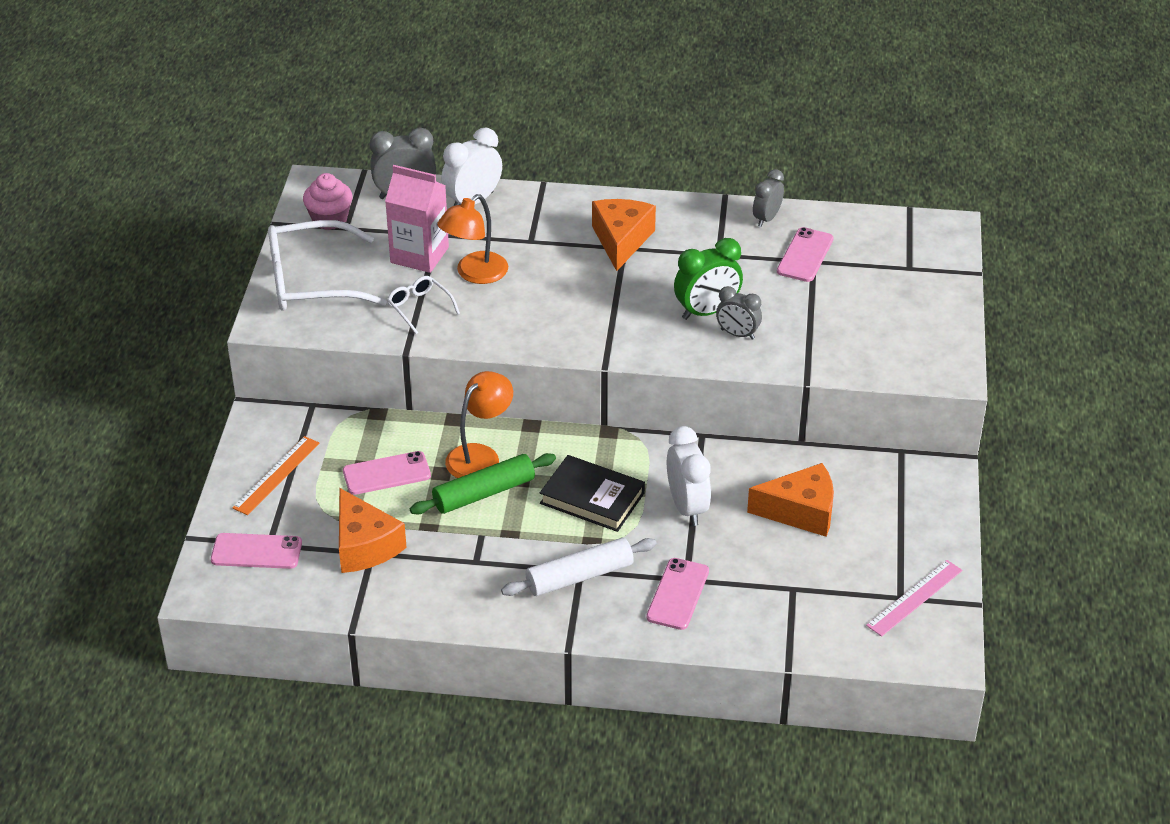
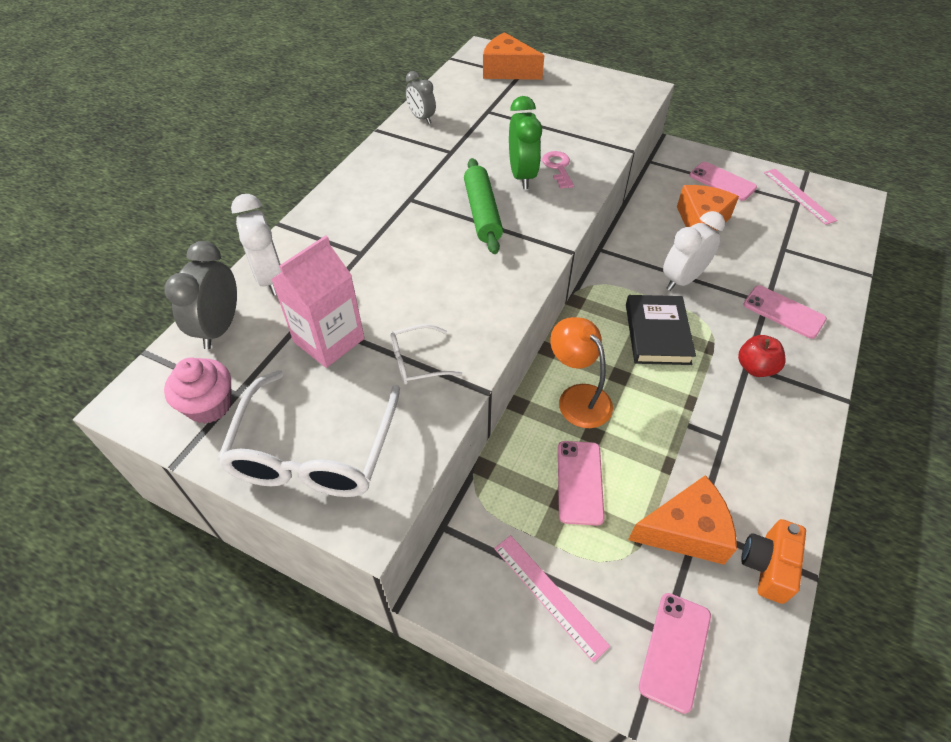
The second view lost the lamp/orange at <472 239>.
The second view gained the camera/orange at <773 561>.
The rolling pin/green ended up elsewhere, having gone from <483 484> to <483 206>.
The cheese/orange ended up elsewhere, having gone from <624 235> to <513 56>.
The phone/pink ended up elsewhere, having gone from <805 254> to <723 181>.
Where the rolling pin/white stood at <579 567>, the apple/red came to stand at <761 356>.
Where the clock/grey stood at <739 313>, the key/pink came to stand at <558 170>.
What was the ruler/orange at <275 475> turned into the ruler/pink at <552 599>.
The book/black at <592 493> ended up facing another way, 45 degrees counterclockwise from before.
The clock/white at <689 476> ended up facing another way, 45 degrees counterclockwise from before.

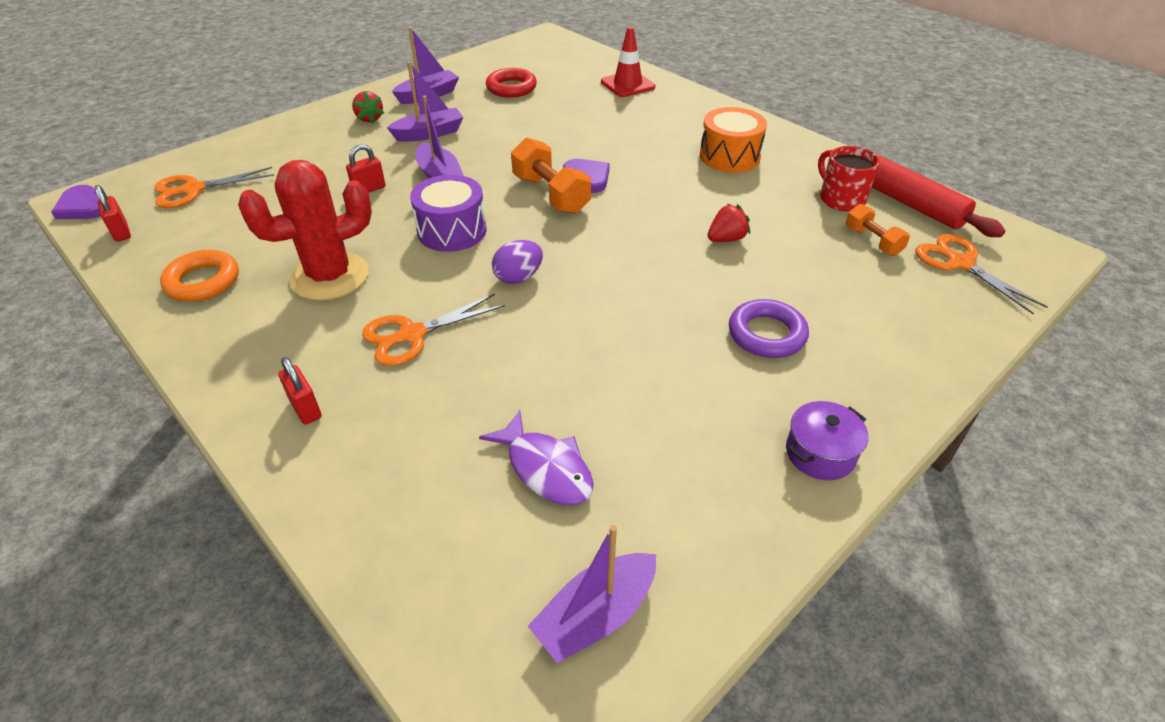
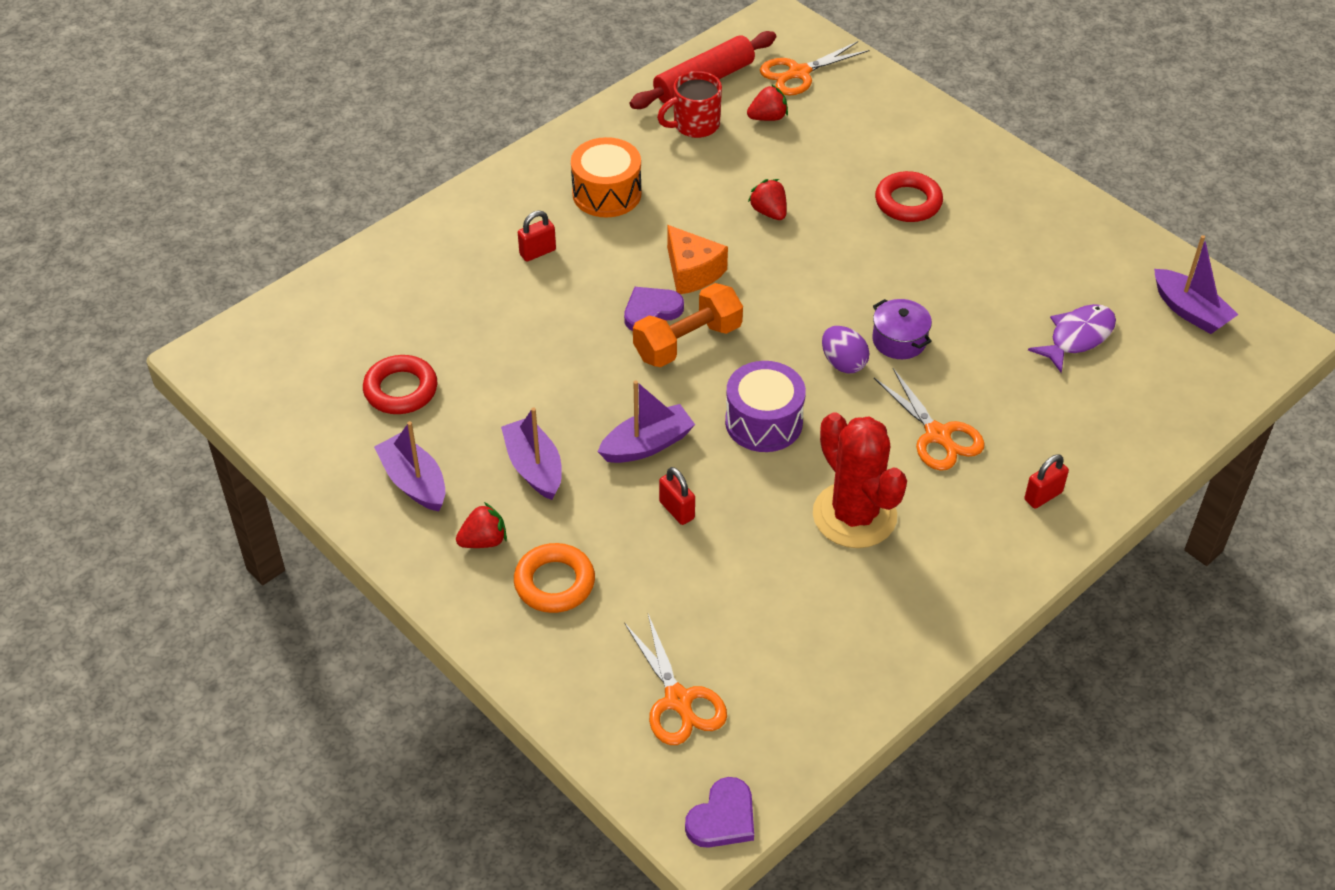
The second view lost the traffic cone/red at <628 61>.
The second view gained the cheese/orange at <697 259>.
The padlock/red ended up elsewhere, having gone from <113 213> to <537 236>.
The ring/orange ended up elsewhere, having gone from <199 276> to <554 578>.
The pot/purple ended up elsewhere, having gone from <827 440> to <902 329>.
Where the dumbbell/orange stood at <878 230>, the strawberry/red came to stand at <767 102>.
What was the ring/purple at <769 328> turned into the ring/red at <909 196>.

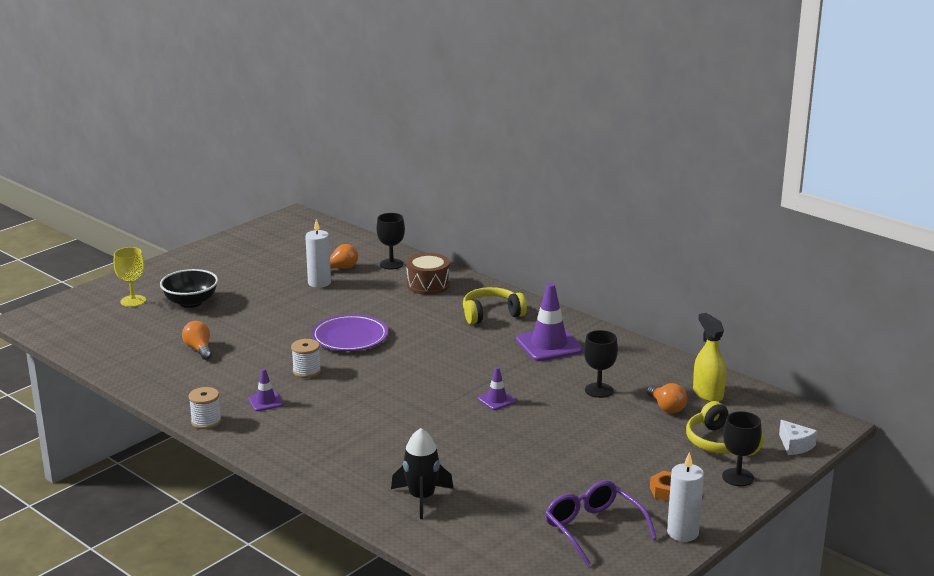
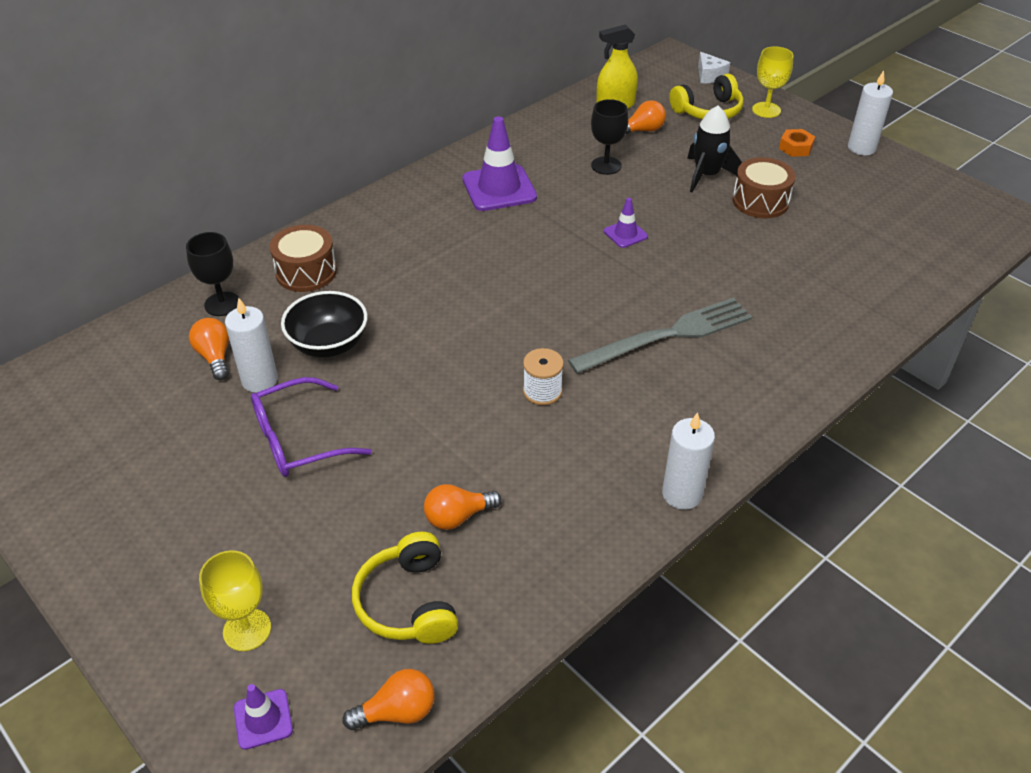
The second view lost the plate/purple at <350 332>.
The second view gained the light bulb/orange at <388 699>.
The second view gained the fork/grey at <660 335>.
The second view gained the drum/brown at <764 187>.
The bowl/black ended up elsewhere, having gone from <189 288> to <324 324>.
The traffic cone/purple ended up elsewhere, having gone from <266 389> to <263 717>.
The rocket/black ended up elsewhere, having gone from <422 473> to <714 149>.
The headphones/yellow ended up elsewhere, having gone from <495 305> to <405 588>.
The glasses/purple ended up elsewhere, having gone from <601 523> to <311 427>.
Where the spool/white stood at <205 408>, the candle/white came to stand at <688 461>.
What was the goblet/black at <742 448> turned into the goblet/yellow at <773 82>.
The cheese/white at <798 437> ended up facing another way, 90 degrees clockwise from before.

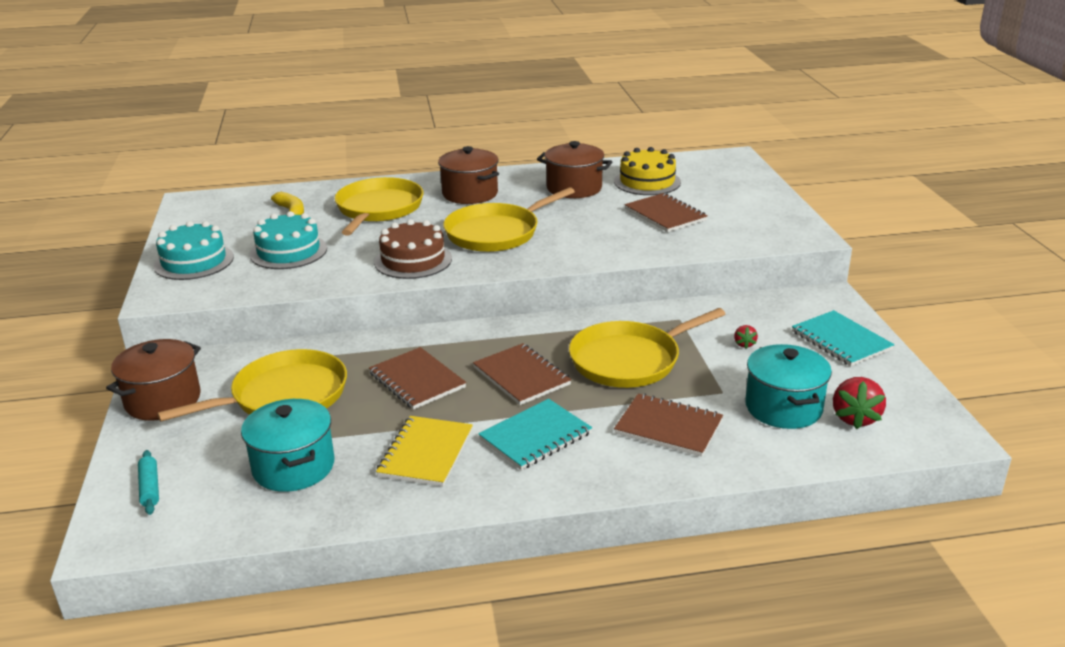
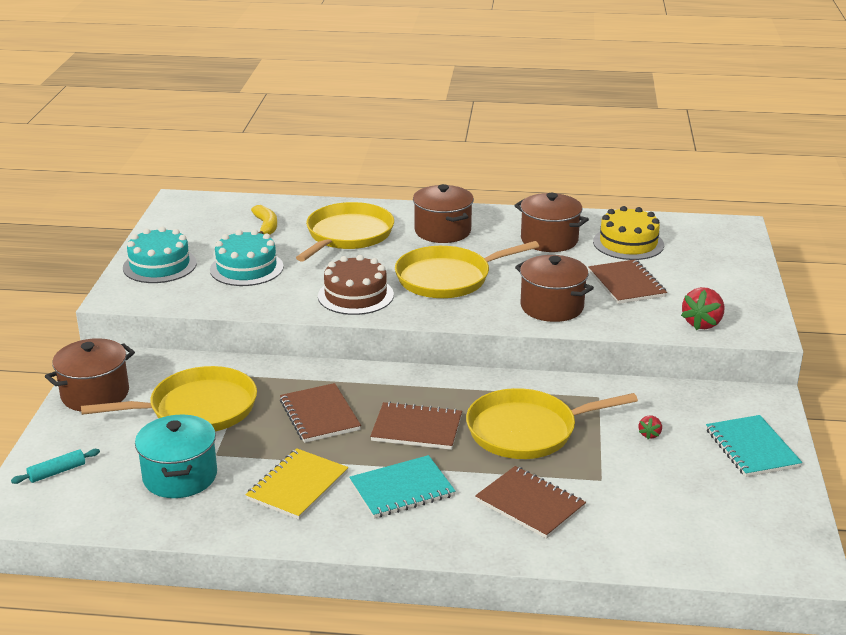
The second view lost the pot/turquoise at <788 386>.
The second view gained the pot/brown at <554 288>.
The strawberry/red ended up elsewhere, having gone from <859 403> to <703 308>.
The rolling pin/turquoise at <148 482> ended up facing another way, 60 degrees clockwise from before.
The notebook/brown at <522 374> ended up facing another way, 60 degrees counterclockwise from before.

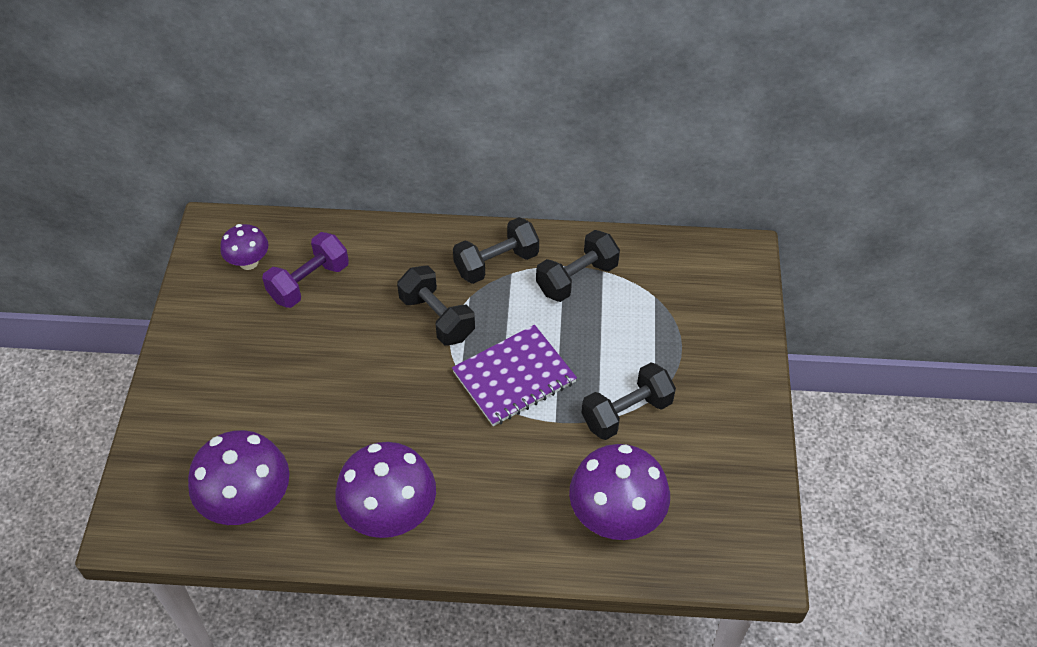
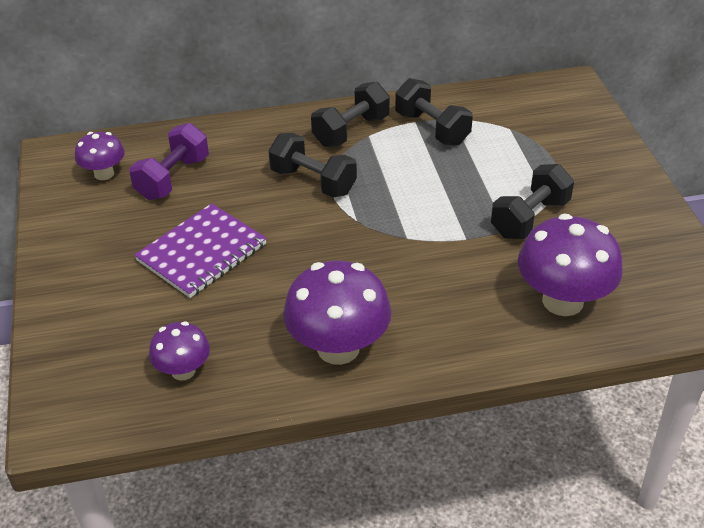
The notebook/purple ended up elsewhere, having gone from <514 375> to <200 250>.
The dumbbell/black at <578 266> ended up facing another way, 75 degrees counterclockwise from before.
The size of the mushroom/purple at <238 477> changed by a factor of 0.56.

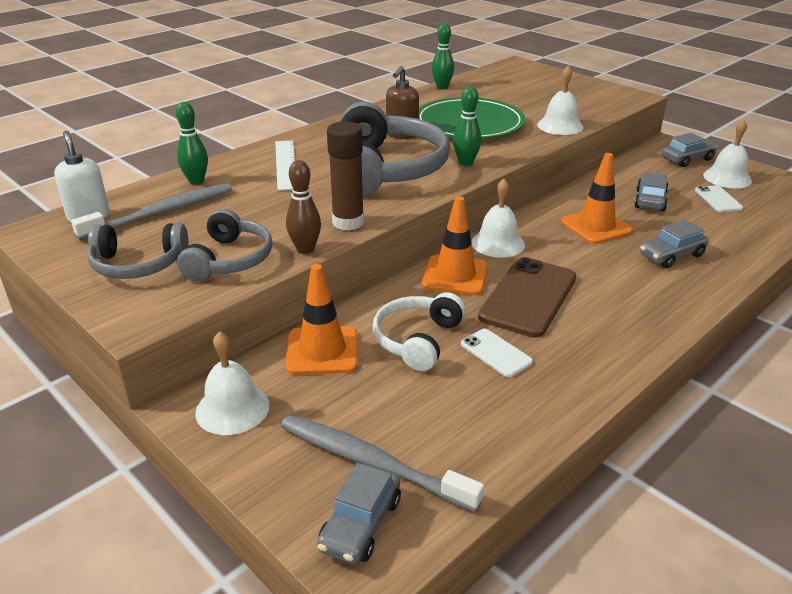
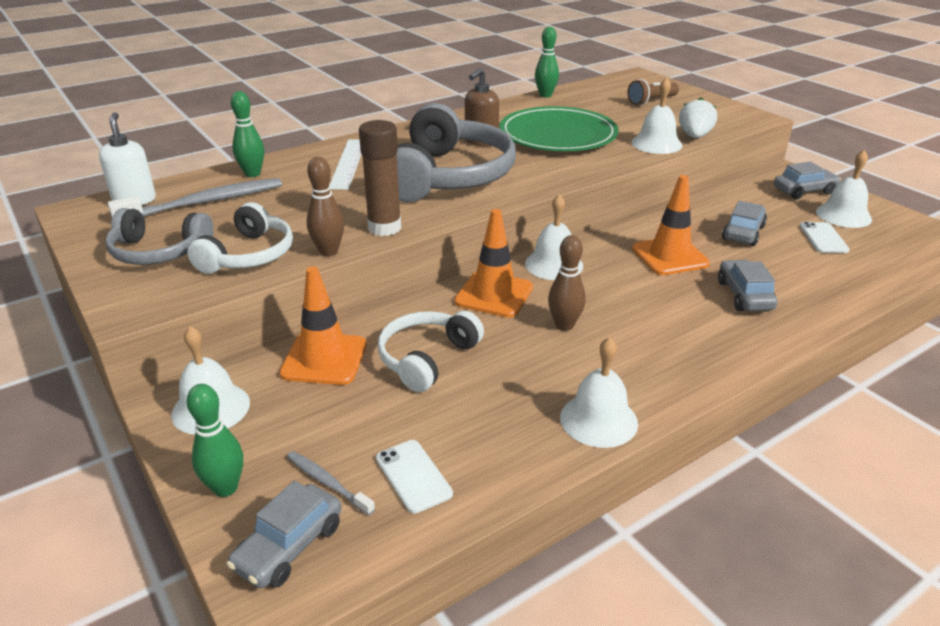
The second view gained the bell/white at <599 392>.
The second view gained the flashlight/brown at <653 92>.
The second view gained the strawberry/white at <698 117>.
The bowling pin/green ended up elsewhere, having gone from <467 126> to <215 440>.
The phone/white ended up elsewhere, having gone from <497 353> to <414 477>.
Where the phone/brown stood at <527 297>, the bowling pin/brown came to stand at <567 283>.
What was the headphones/grey at <225 245> turned into the headphones/white at <240 238>.
The car/grey at <674 244> ended up facing another way, 105 degrees clockwise from before.
The size of the toothbrush/grey at <382 463> changed by a factor of 0.50.

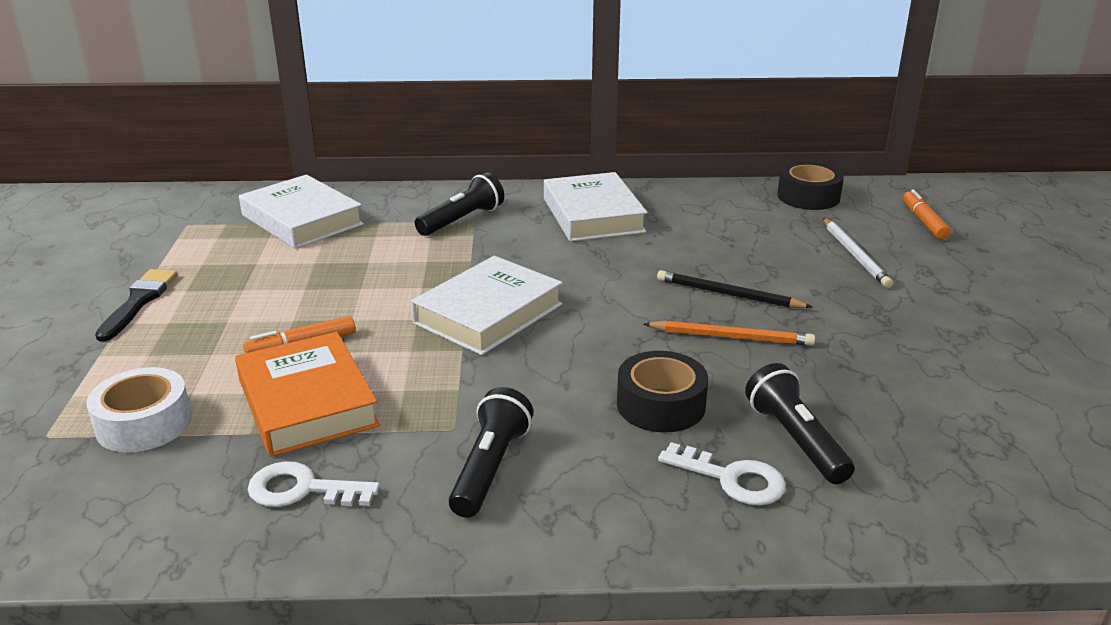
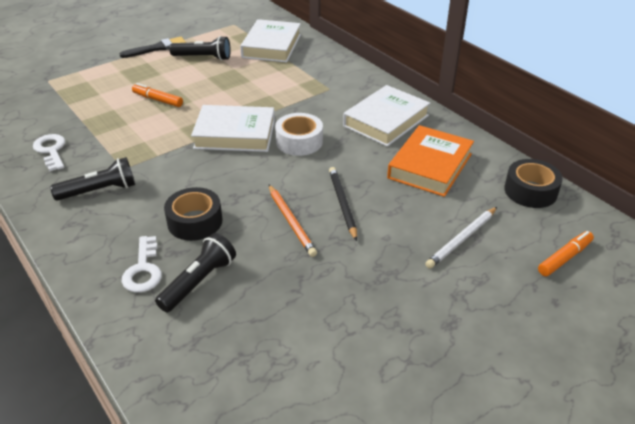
The tape/white ended up elsewhere, having gone from <139 409> to <299 134>.
The book/orange ended up elsewhere, having gone from <307 394> to <430 161>.
The flashlight/black ended up elsewhere, having gone from <459 204> to <200 48>.

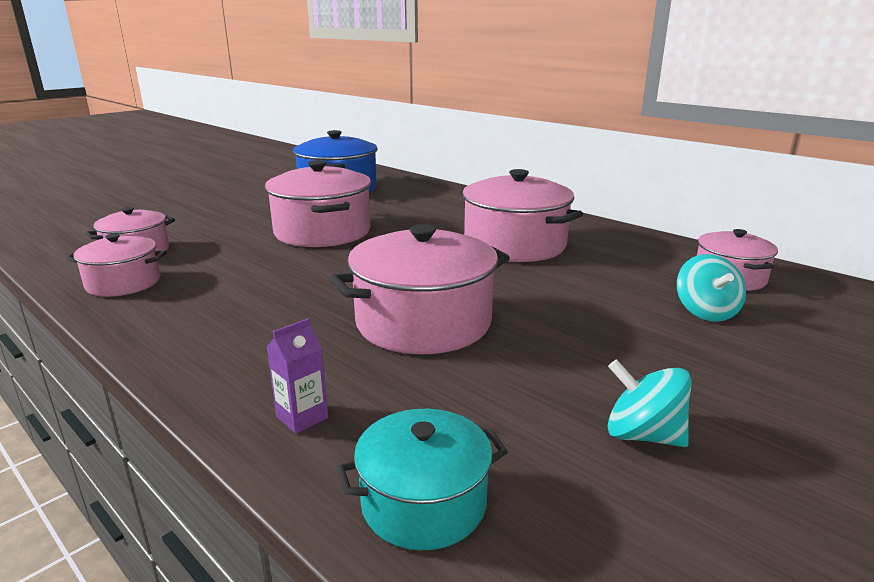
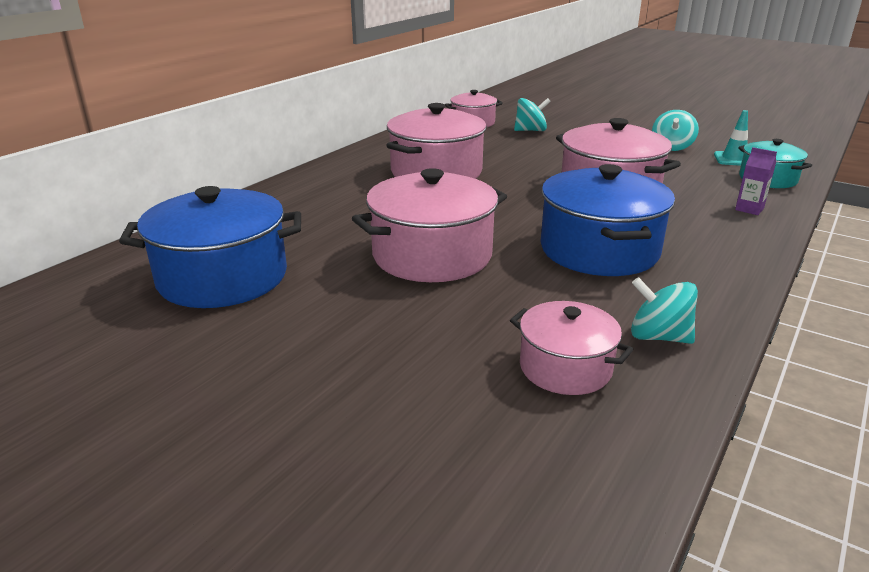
The second view gained the pot/blue at <607 220>.
The second view gained the traffic cone/turquoise at <731 138>.
Where the pot/pink stood at <116 265>, the spinning top/turquoise came to stand at <664 310>.

